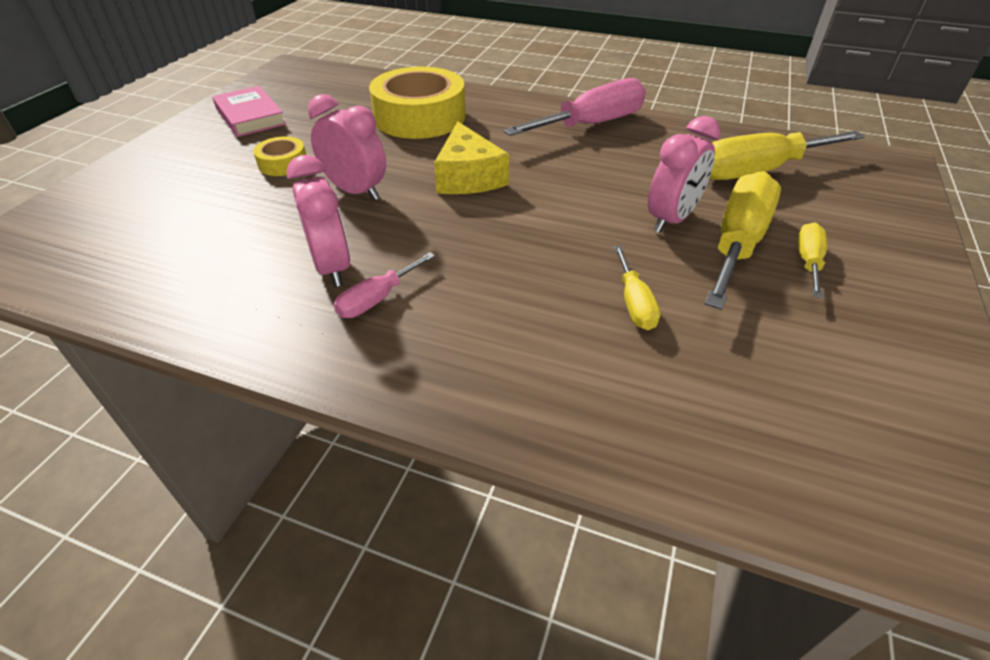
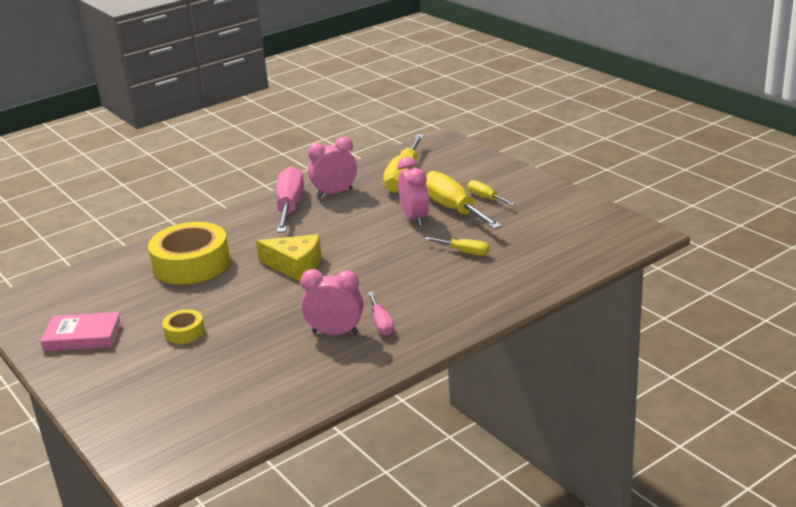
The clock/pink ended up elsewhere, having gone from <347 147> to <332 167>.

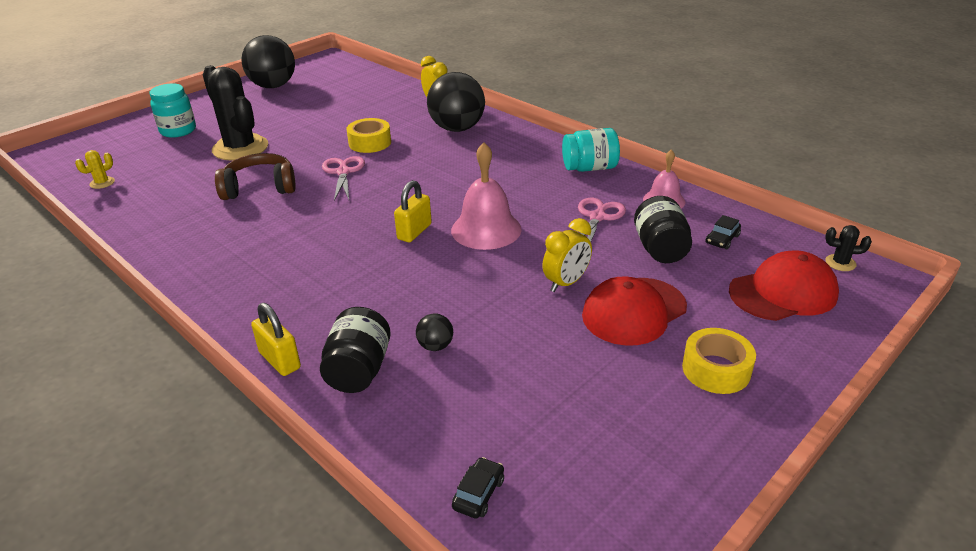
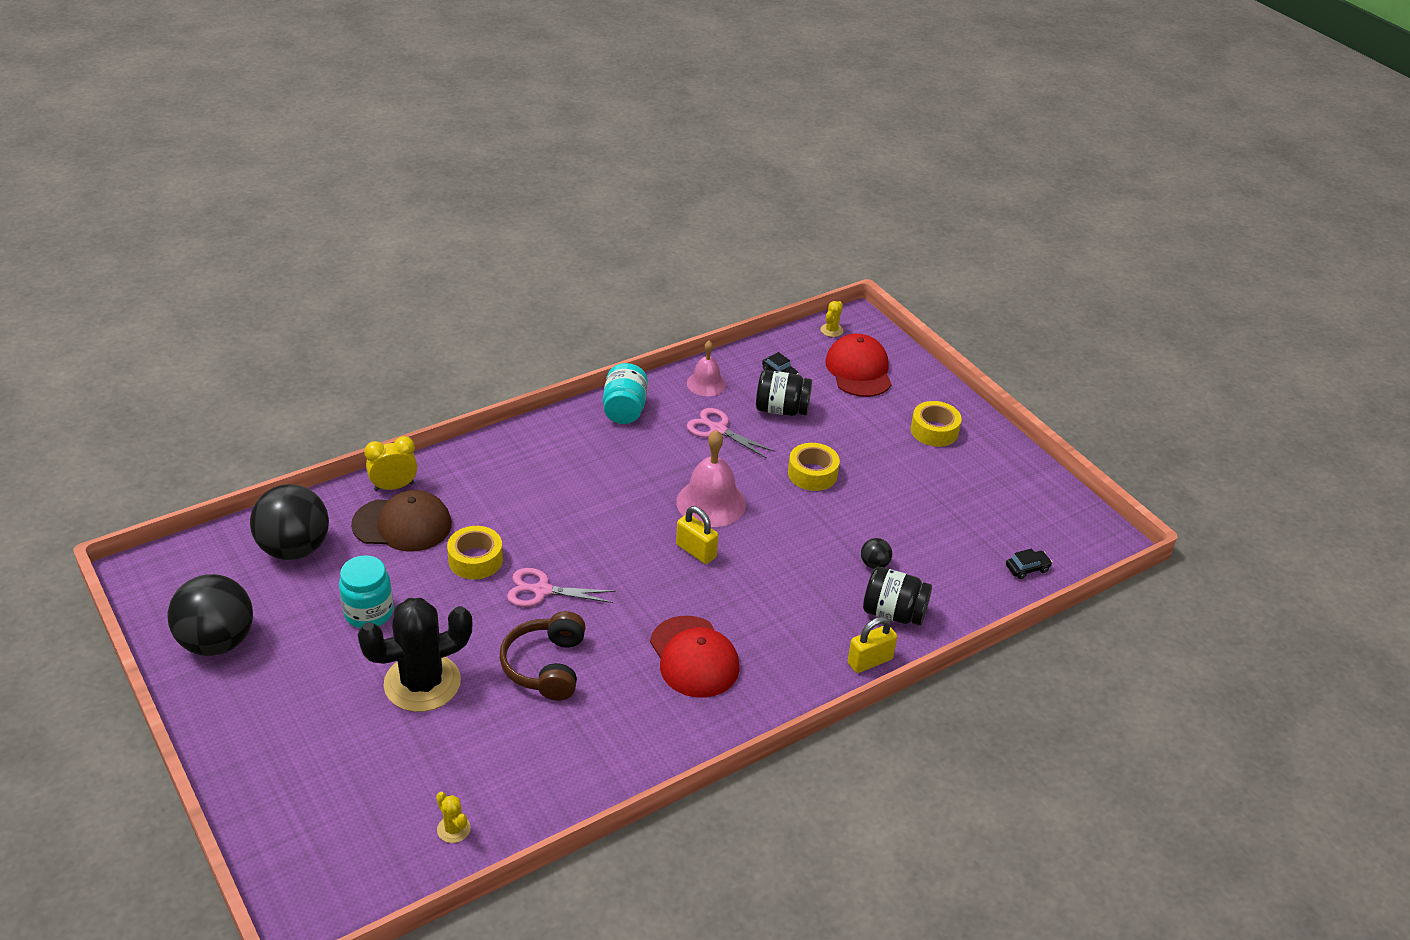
The second view gained the cap/brown at <401 521>.
The jar/turquoise ended up elsewhere, having gone from <173 110> to <366 591>.
The ball/black ended up elsewhere, having gone from <456 102> to <289 522>.
The cap/red ended up elsewhere, having gone from <634 311> to <695 656>.
Where the clock/yellow stood at <567 255>, the tape/yellow came to stand at <814 467>.
What was the cactus/black at <848 248> turned into the cactus/yellow at <832 319>.
The car/black at <478 488> ended up facing another way, 120 degrees clockwise from before.

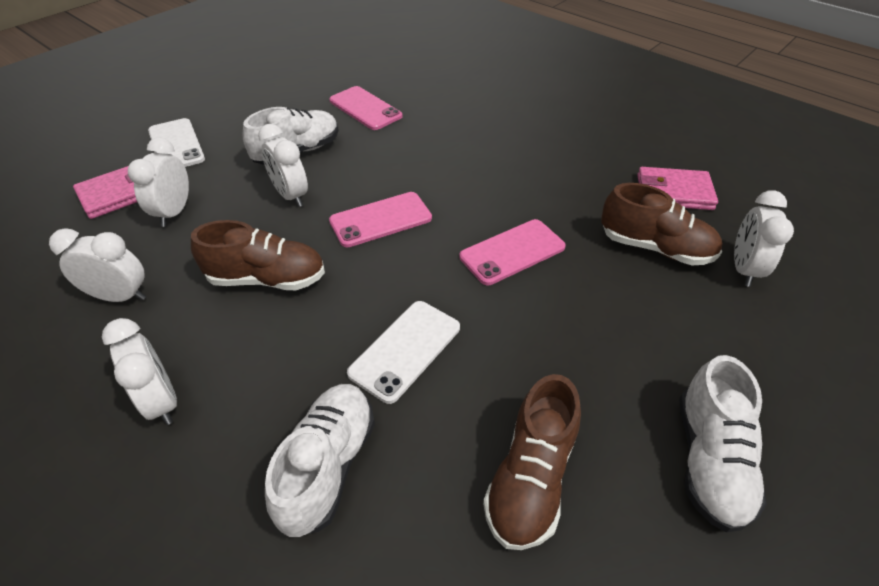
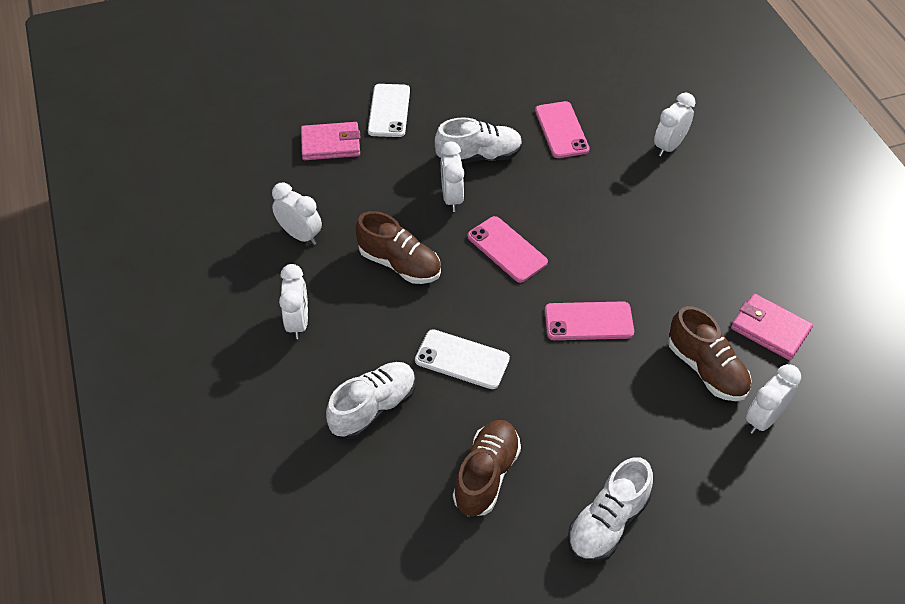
The clock/white ended up elsewhere, having gone from <158 182> to <675 125>.
The phone/pink at <380 219> ended up facing another way, 45 degrees clockwise from before.
The phone/white at <403 352> ended up facing another way, 45 degrees clockwise from before.
The shoe/brown at <532 462> ended up facing another way, 150 degrees clockwise from before.

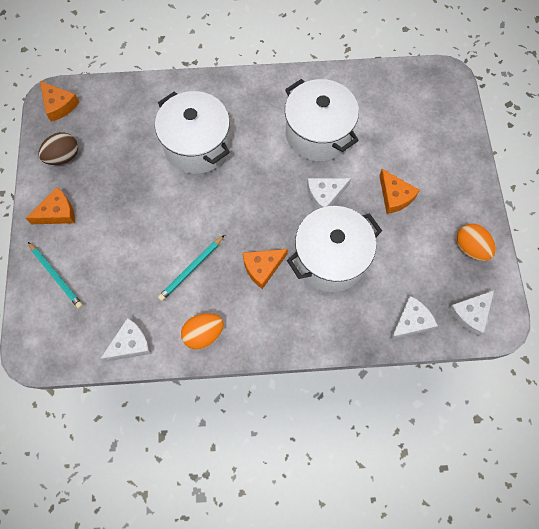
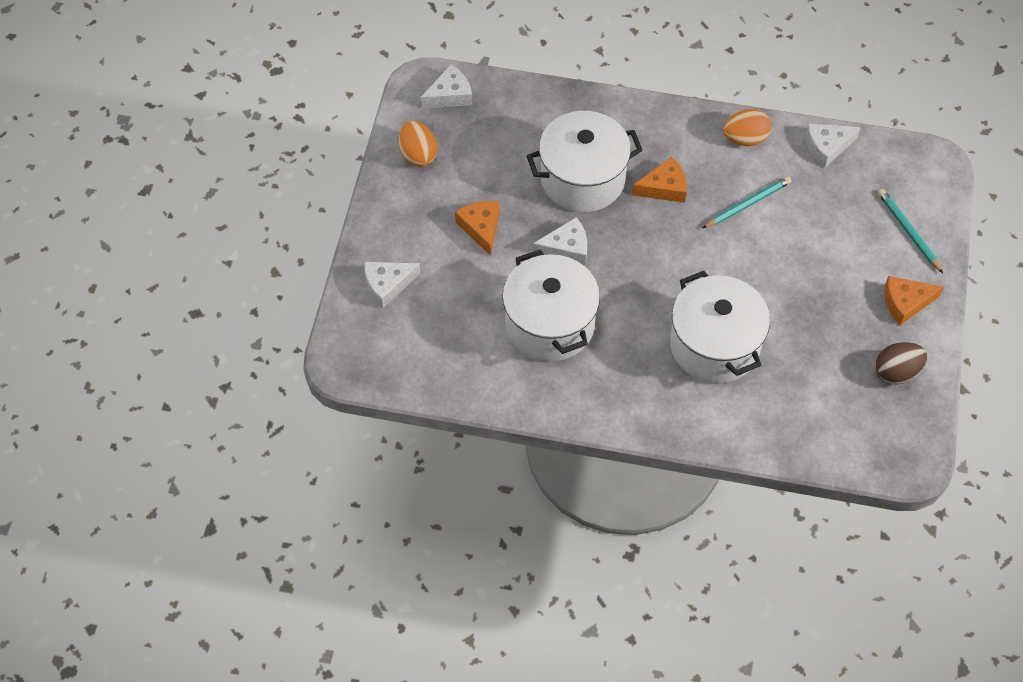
The second view lost the cheese/orange at <59 101>.
The cheese/white ended up elsewhere, having gone from <413 318> to <393 285>.

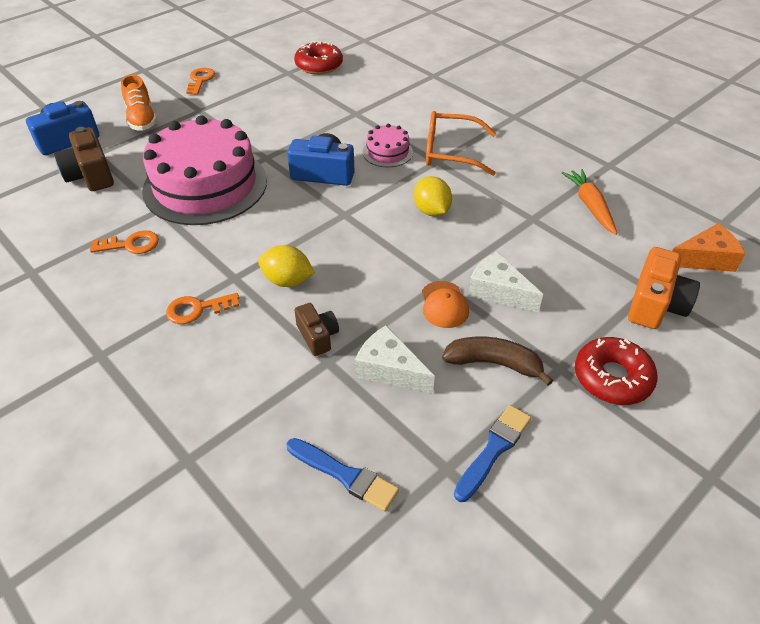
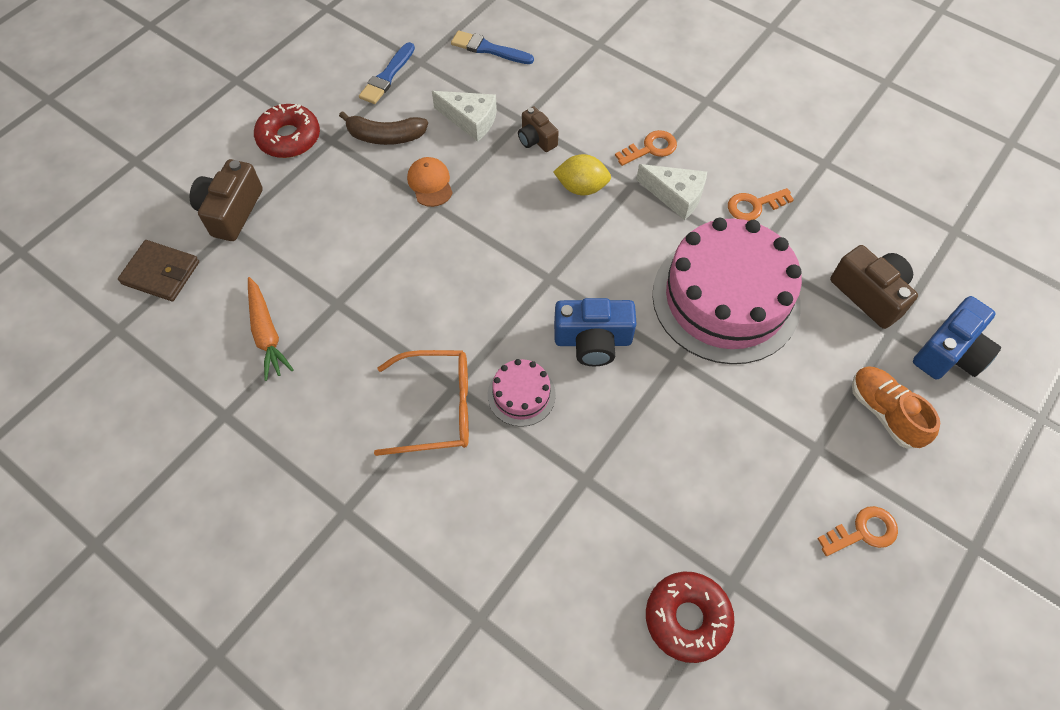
The second view lost the lemon/yellow at <432 196>.
The cheese/white ended up elsewhere, having gone from <505 282> to <671 192>.
Where the cheese/orange stood at <708 247>, the wallet/brown came to stand at <158 270>.
What was the camera/orange at <664 288> turned into the camera/brown at <226 200>.
The key/orange at <200 81> ended up facing another way, 105 degrees counterclockwise from before.

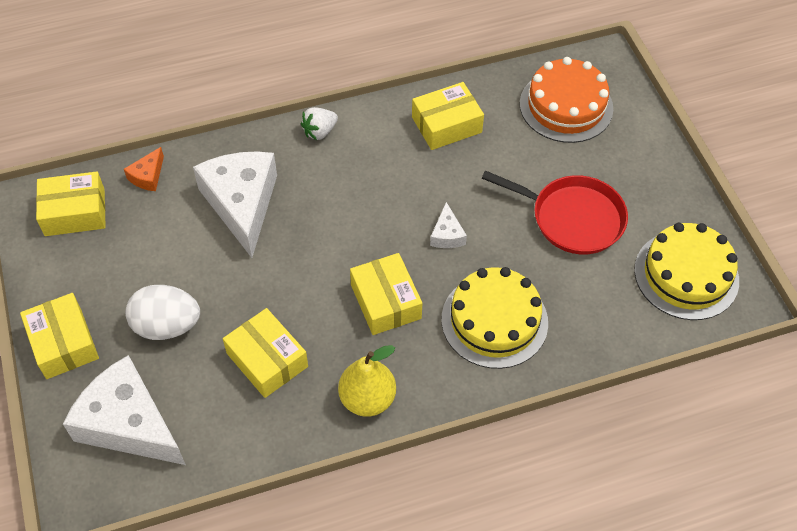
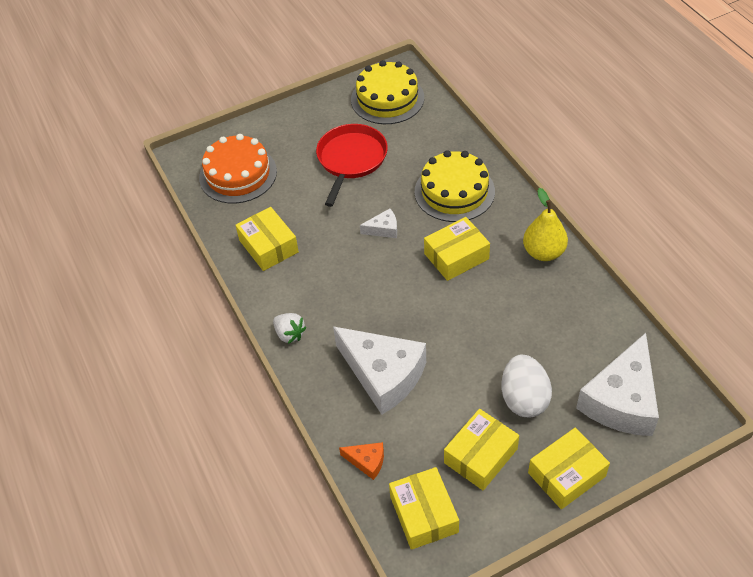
The box/yellow ended up elsewhere, having gone from <265 353> to <481 449>.
The cheese/white at <235 204> ended up facing another way, 120 degrees counterclockwise from before.

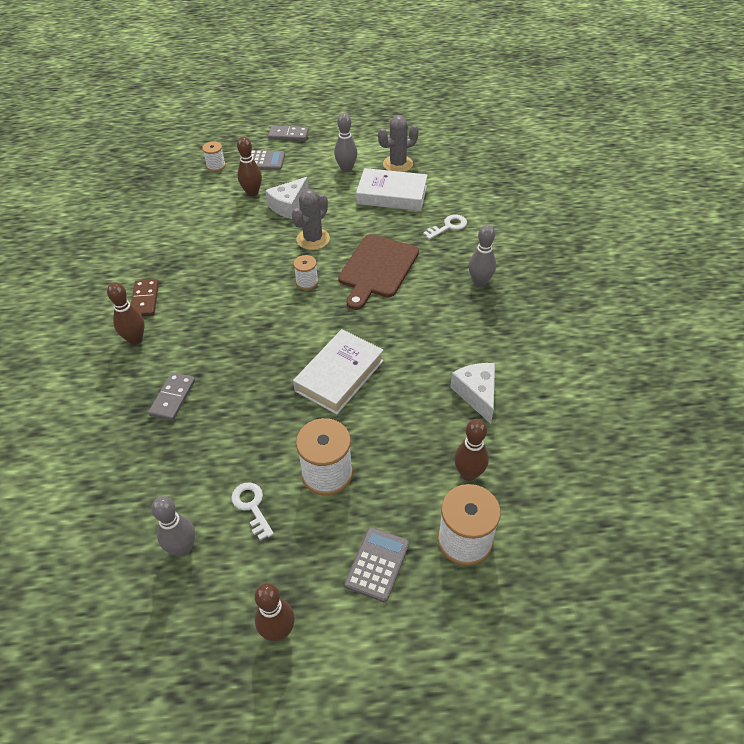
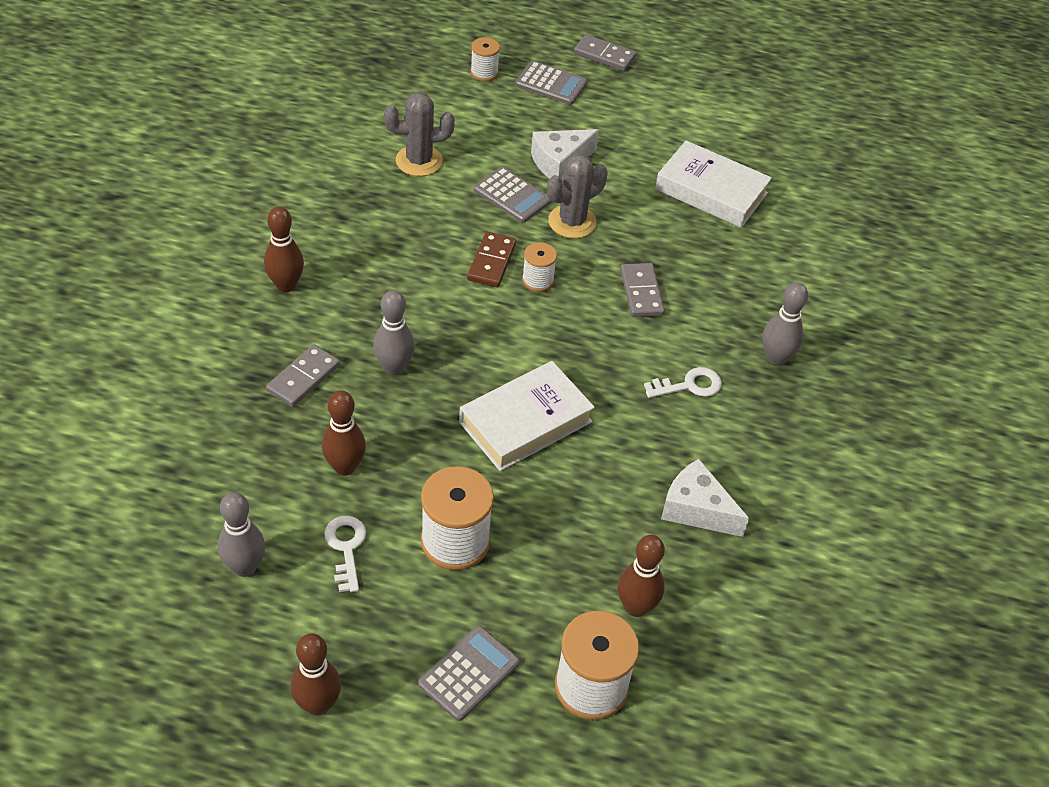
The second view gained the calculator/grey at <512 195>.
The domino/brown ended up elsewhere, having gone from <145 297> to <491 259>.
The bowling pin/brown ended up elsewhere, having gone from <249 166> to <344 433>.
The bowling pin/grey ended up elsewhere, having gone from <345 142> to <394 332>.
The cactus/grey ended up elsewhere, having gone from <398 143> to <419 134>.
The key/white ended up elsewhere, having gone from <445 227> to <683 382>.
Where the cutting board/brown stood at <378 272>, the domino/grey came to stand at <642 290>.
The cheese/white at <472 393> ended up facing another way, 60 degrees counterclockwise from before.

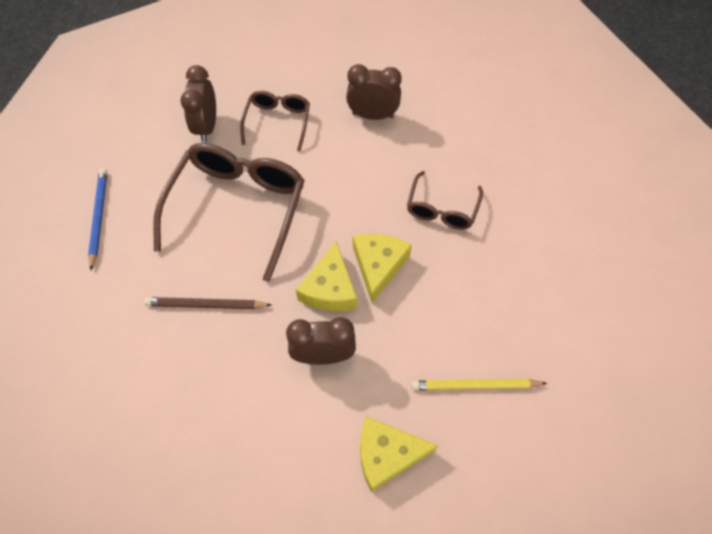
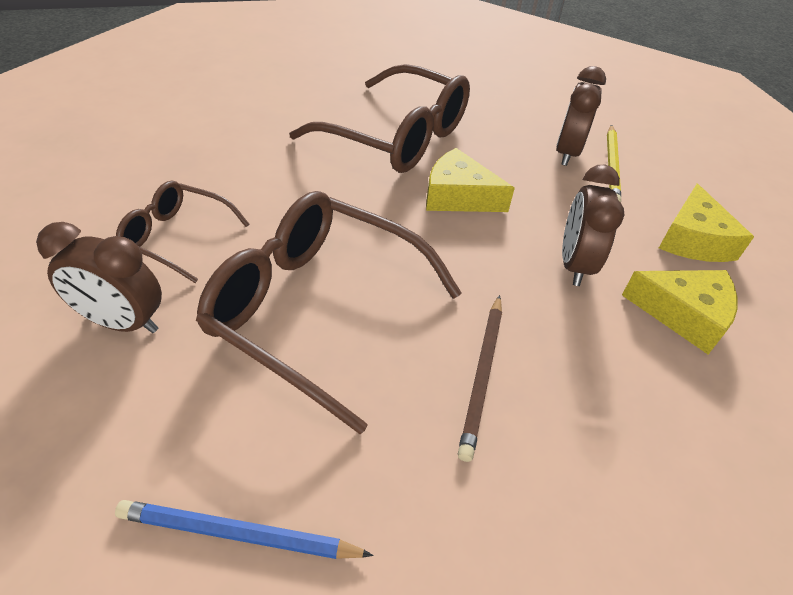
The cheese/yellow ended up elsewhere, having gone from <326 276> to <680 312>.
The clock/brown ended up elsewhere, having gone from <374 92> to <581 116>.
The size of the glasses/brown at <445 200> changed by a factor of 1.87.

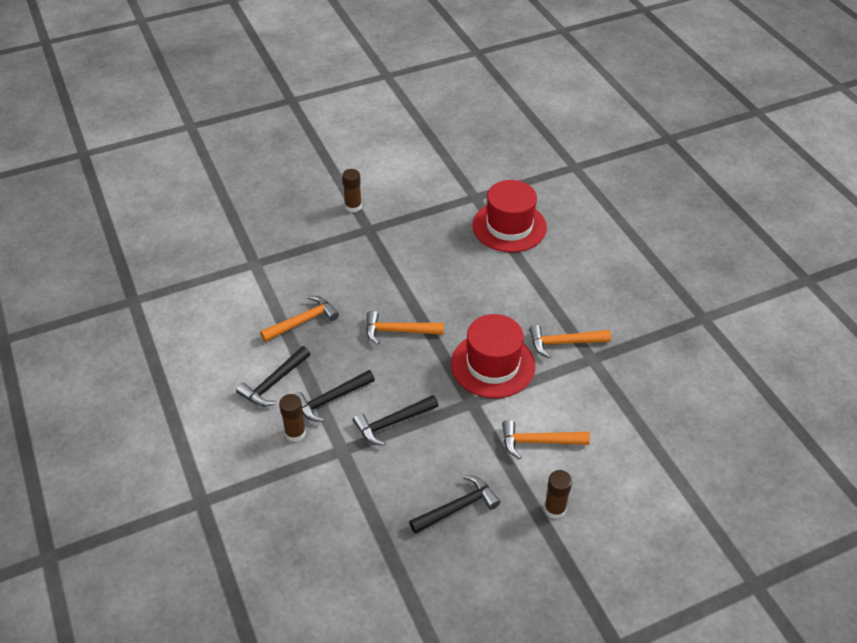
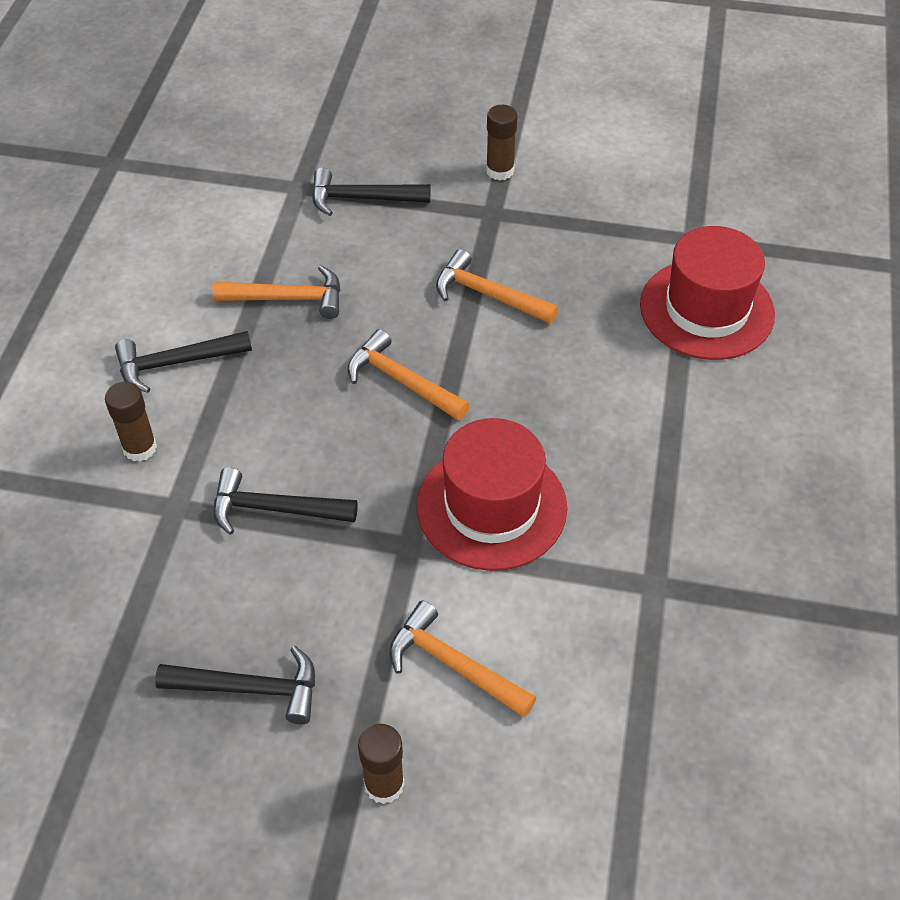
The hammer/black ended up elsewhere, having gone from <335 396> to <371 191>.
The hammer/orange ended up elsewhere, having gone from <570 342> to <497 286>.

